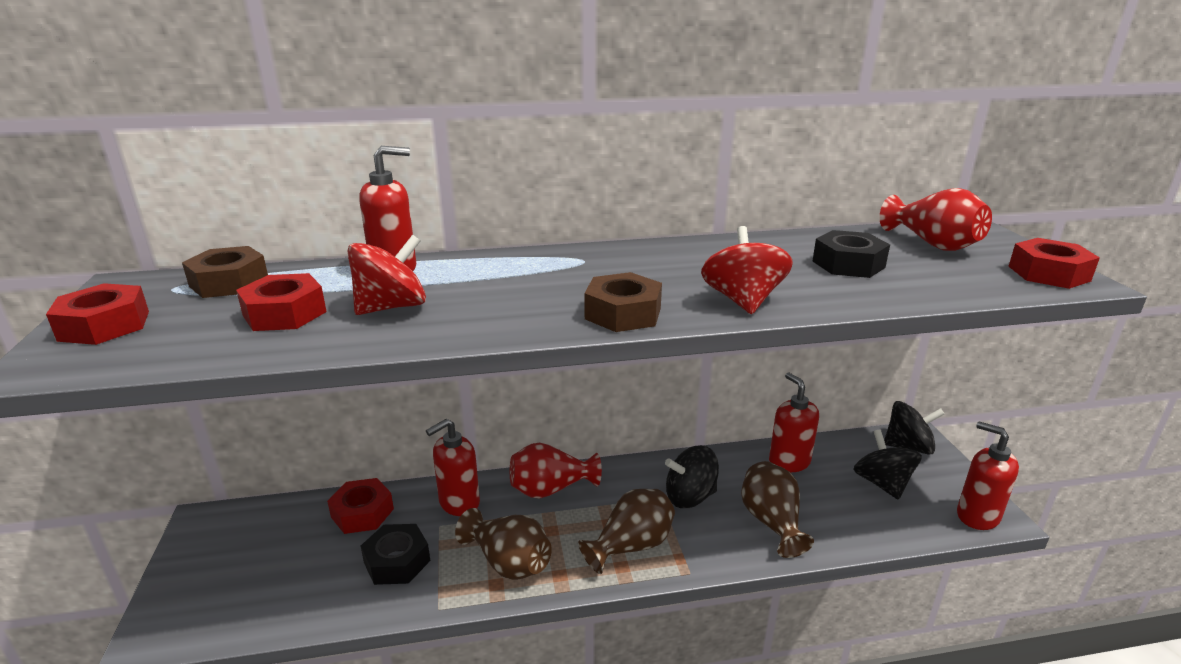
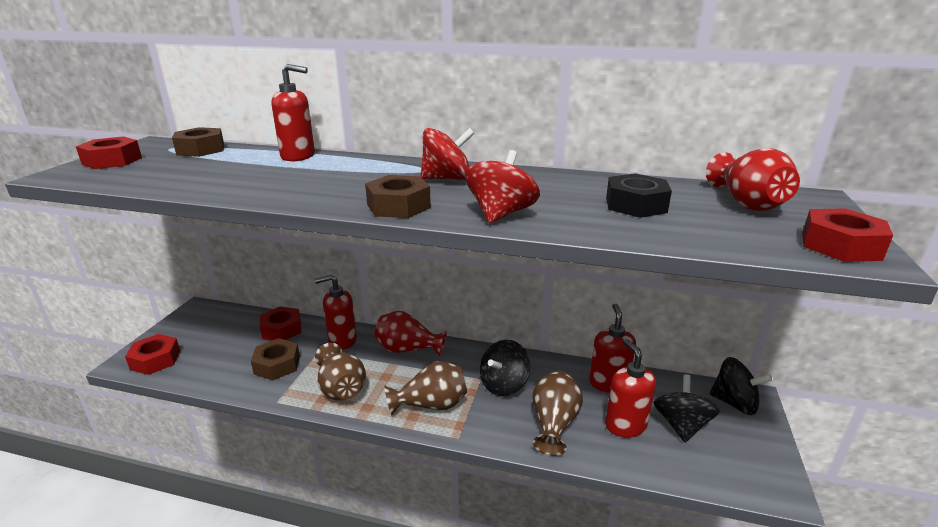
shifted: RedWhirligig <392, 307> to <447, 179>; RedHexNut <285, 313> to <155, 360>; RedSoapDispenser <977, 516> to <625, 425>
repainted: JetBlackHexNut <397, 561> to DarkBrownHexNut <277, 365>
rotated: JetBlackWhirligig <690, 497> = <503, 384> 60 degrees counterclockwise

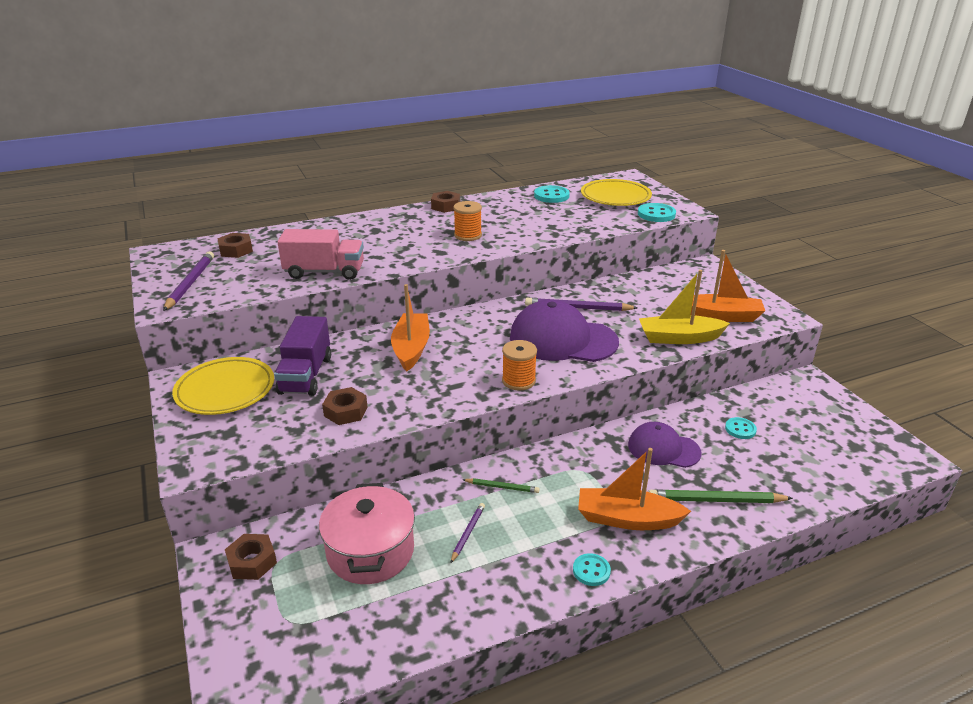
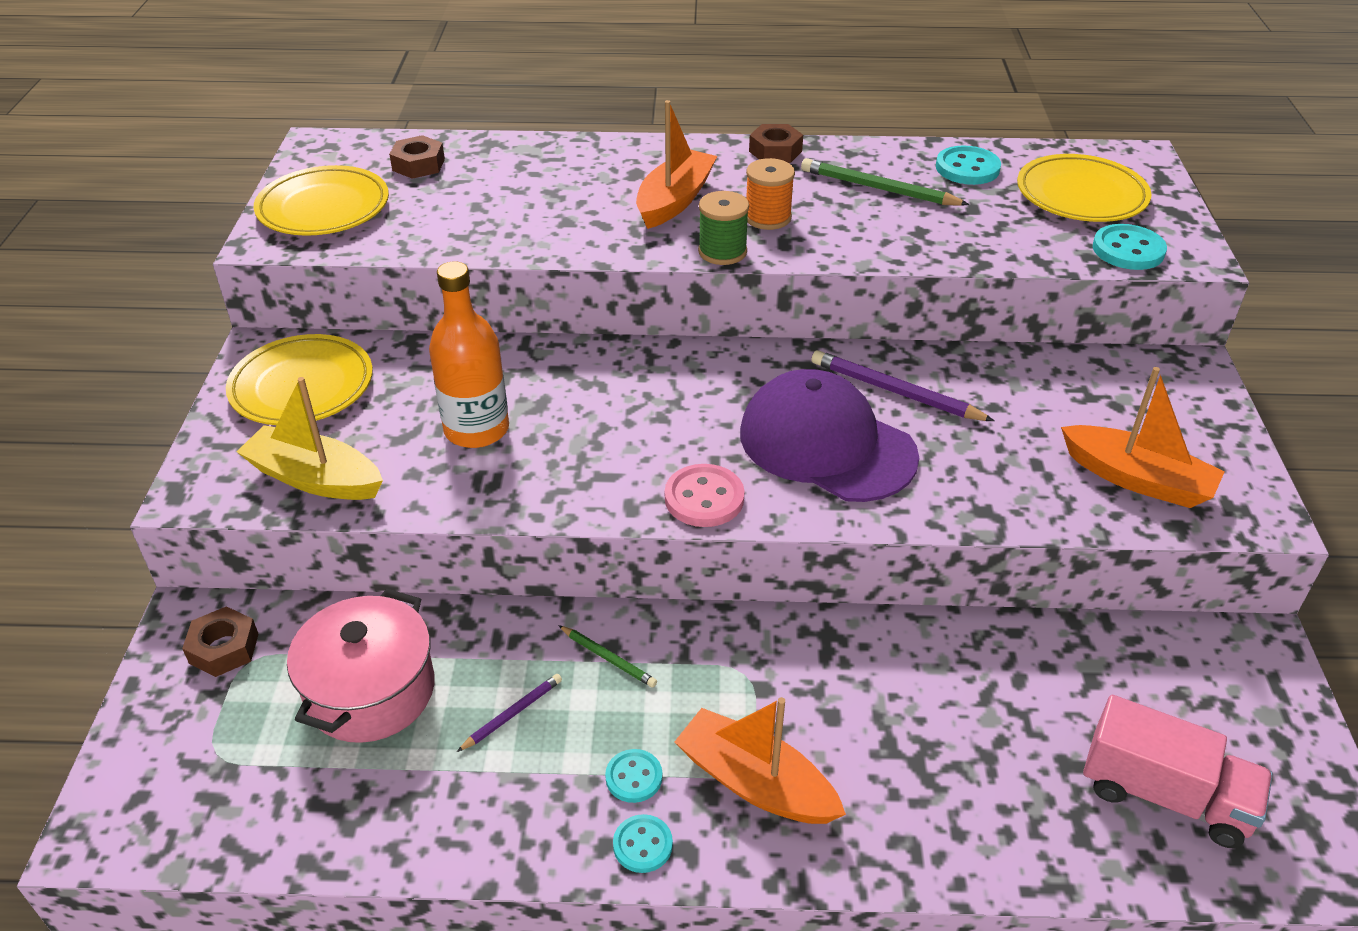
gone: RoyalPurpleLorry <306, 375>; DarkBrownHexNut <345, 411>; RoyalPurpleCap <663, 449>
new: GreenSpool <722, 252>; OrangeBottle <476, 429>
shifted: RosyLorry <324, 272> to <1164, 794>; YellowBoat <679, 338> to <315, 478>; OrangeBoat <411, 348> to <674, 200>; TurquoiseShirtButton <740, 429> to <634, 777>; GreenLeadPencil <715, 500> to <878, 188>
swapped: RoyalPurpleLeadPencil <190, 283> to YellowFlatDish <323, 208>; OrangeSpool <518, 381> to RosyShirtButton <704, 498>

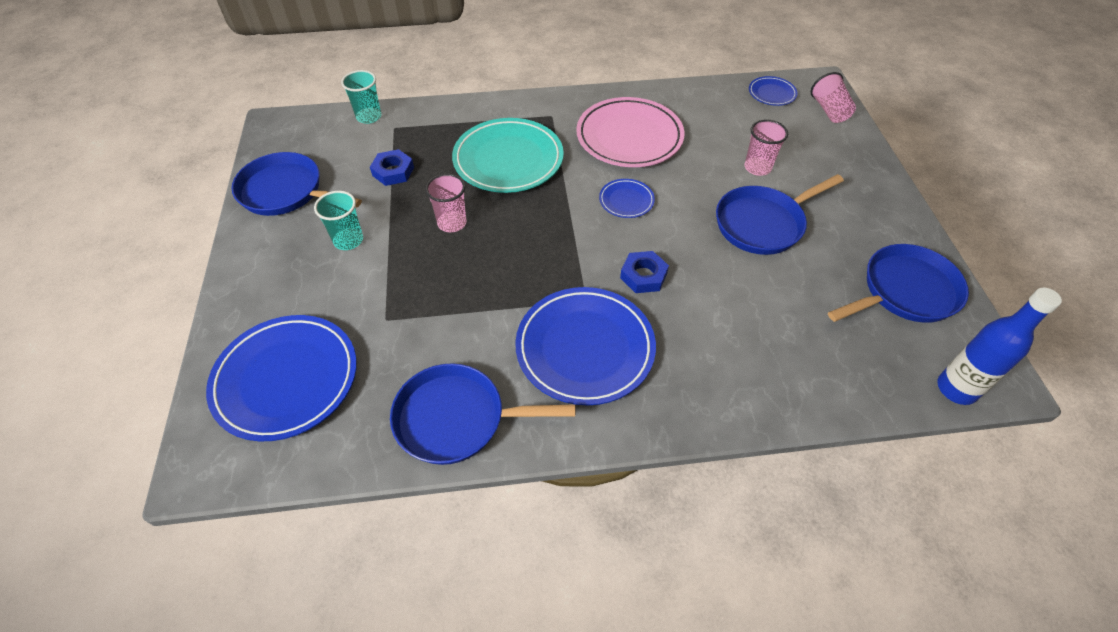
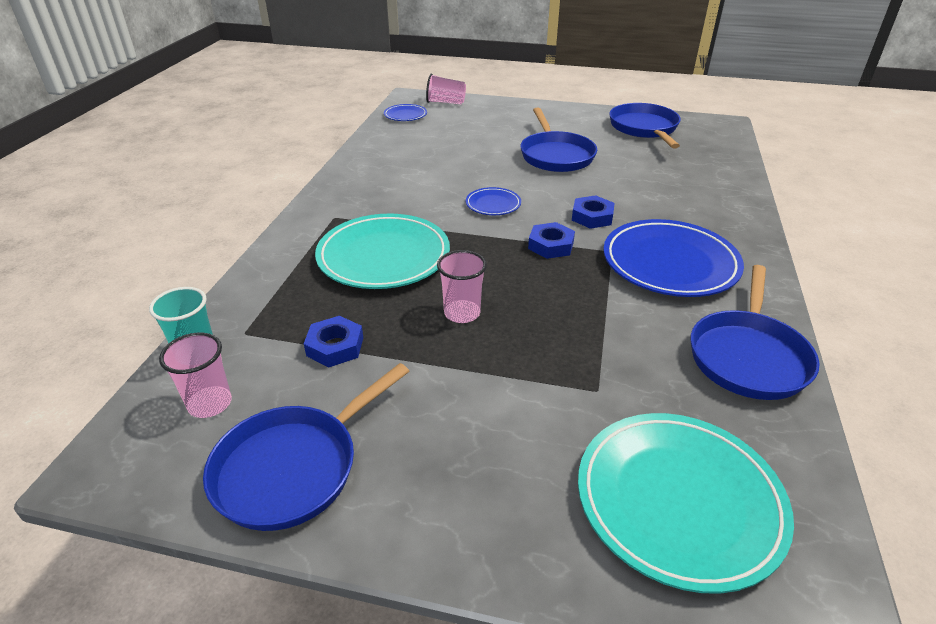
gone: RosyFlatDish <629, 137>; TurquoiseTumbler <348, 240>; CobaltBottle <956, 389>
new: CobaltHexNut <551, 245>
shifted: RosyTumbler <757, 168> to <210, 404>
repainted: CobaltFlatDish <286, 379> to TurquoiseFlatDish <678, 501>

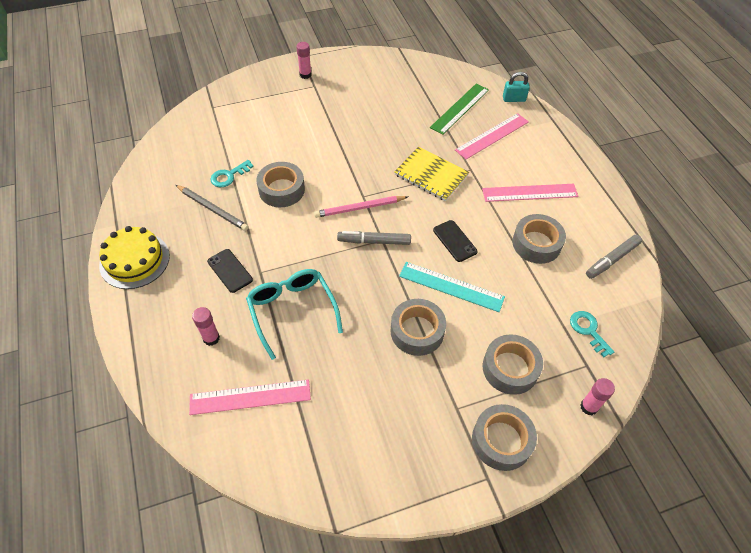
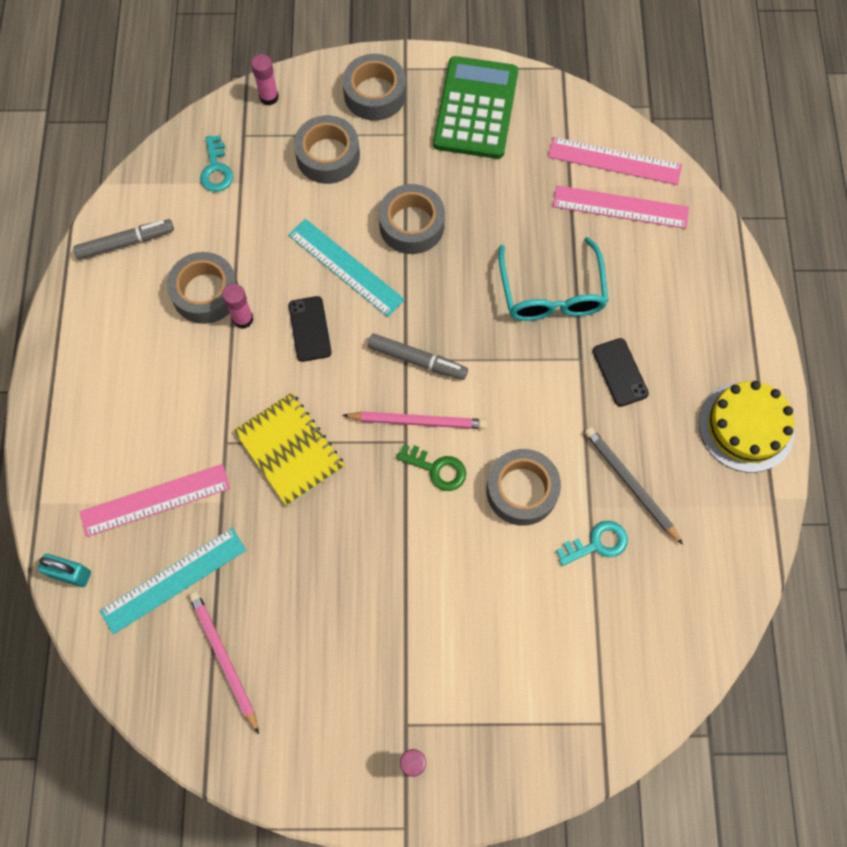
new: GreenCalculator <475, 108>; GreenKey <437, 469>; RosyLeadPencil <224, 659>
shifted: RosyStraightedge <530, 193> to <614, 161>; RosyGlueStick <211, 338> to <243, 319>
repainted: GreenStraightedge <460, 108> to TurquoiseStraightedge <173, 580>

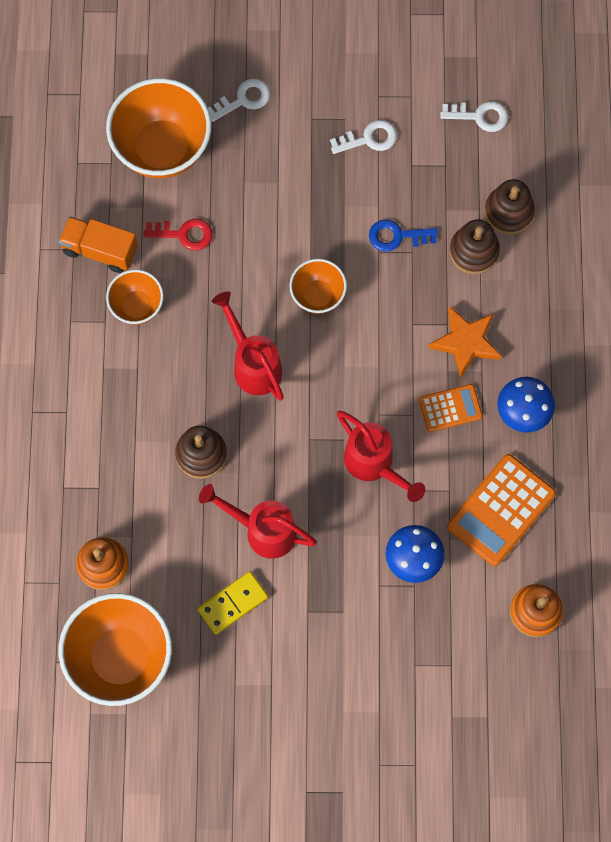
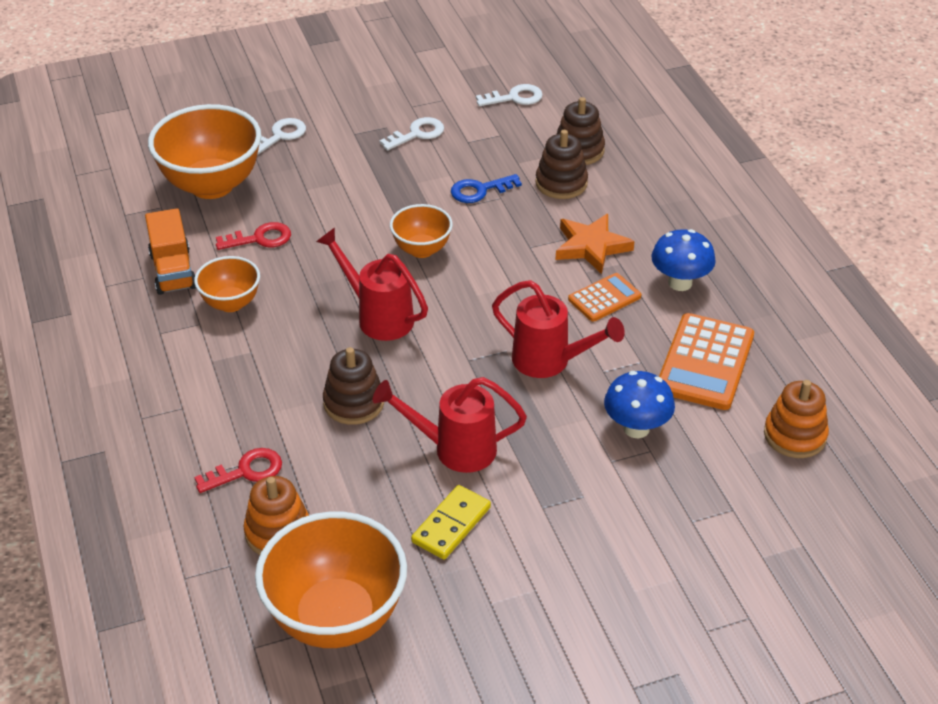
new: RedKey <246, 471>
rotated: OrangeLorry <100, 250> = <173, 271> 105 degrees counterclockwise

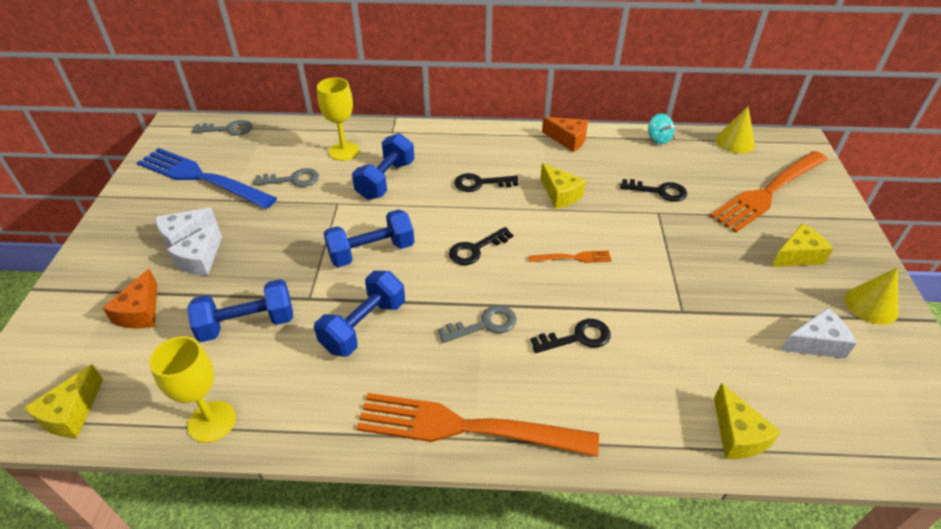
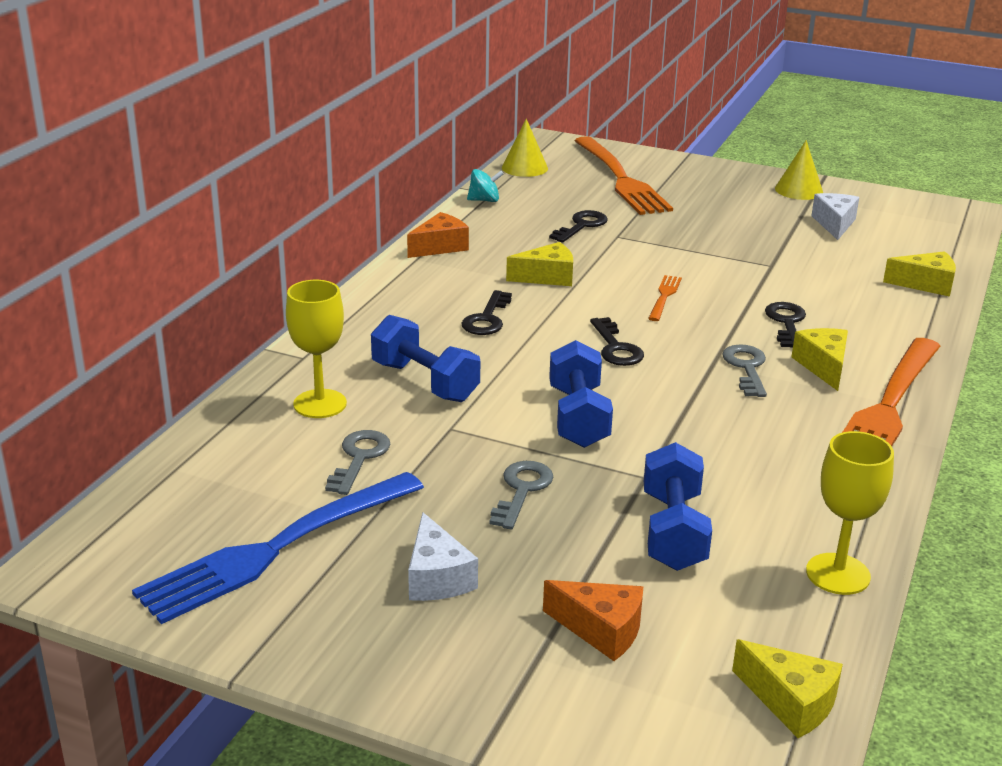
gone: PureWhitePieceOfCheese <200, 259>; CobaltFreeWeight <364, 326>
shifted: GreyKey <228, 129> to <522, 490>; YellowPieceOfCheese <797, 256> to <823, 366>

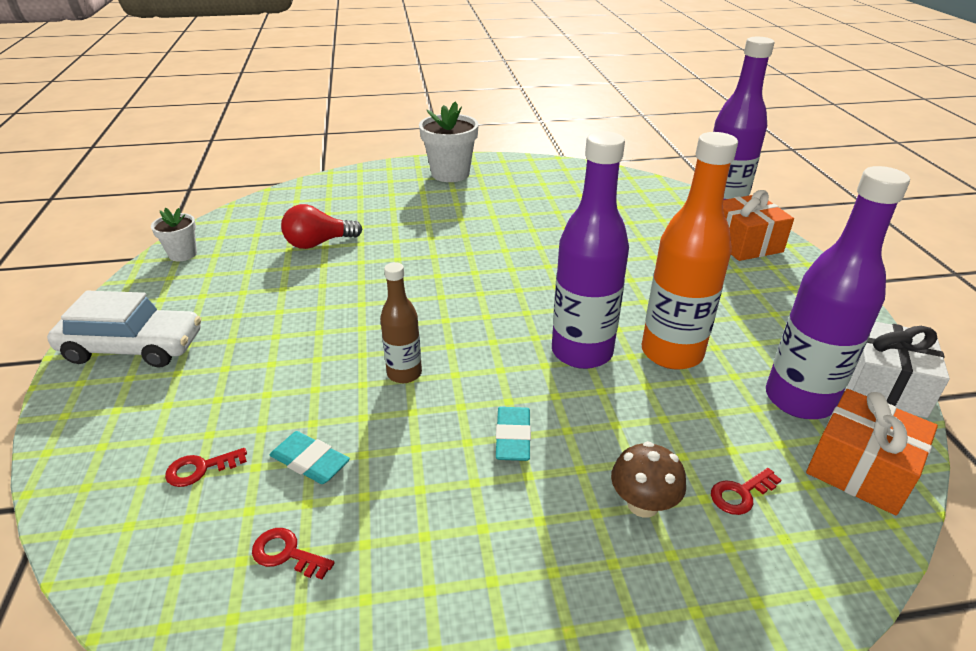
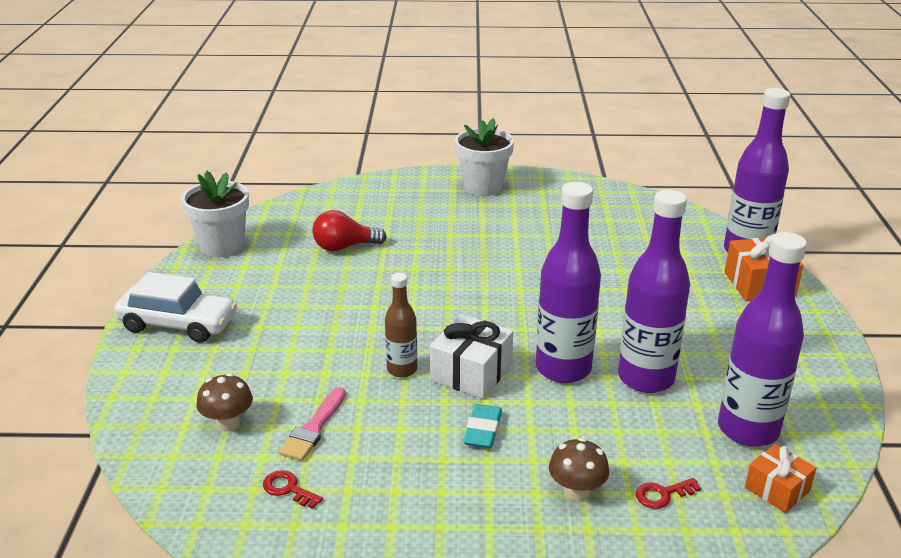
shifted: PureWhiteGift <883, 385> to <471, 372>
swapped: TurquoisePencilEraser <310, 461> to RosyPaintBrush <313, 428>; RedKey <200, 469> to DarkBrownFungus <228, 423>
repainted: OrangeBottle <671, 353> to RoyalPurpleBottle <646, 378>
scaled: PureWhitePlantPot <183, 254> = <222, 246> x1.75; OrangeGift <860, 469> = <777, 489> x0.64

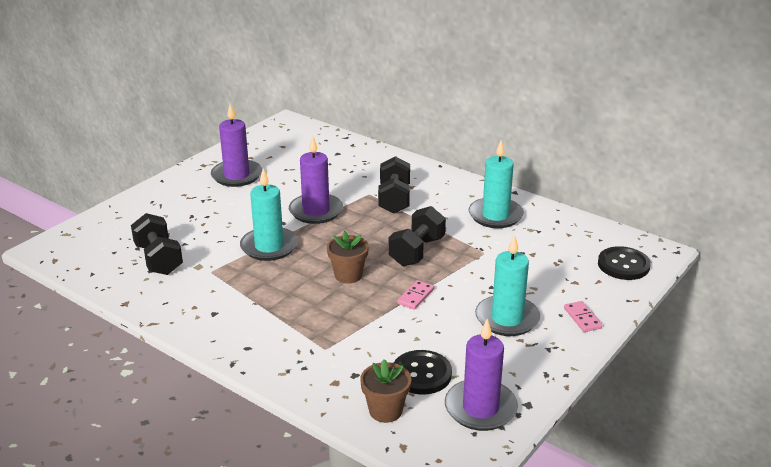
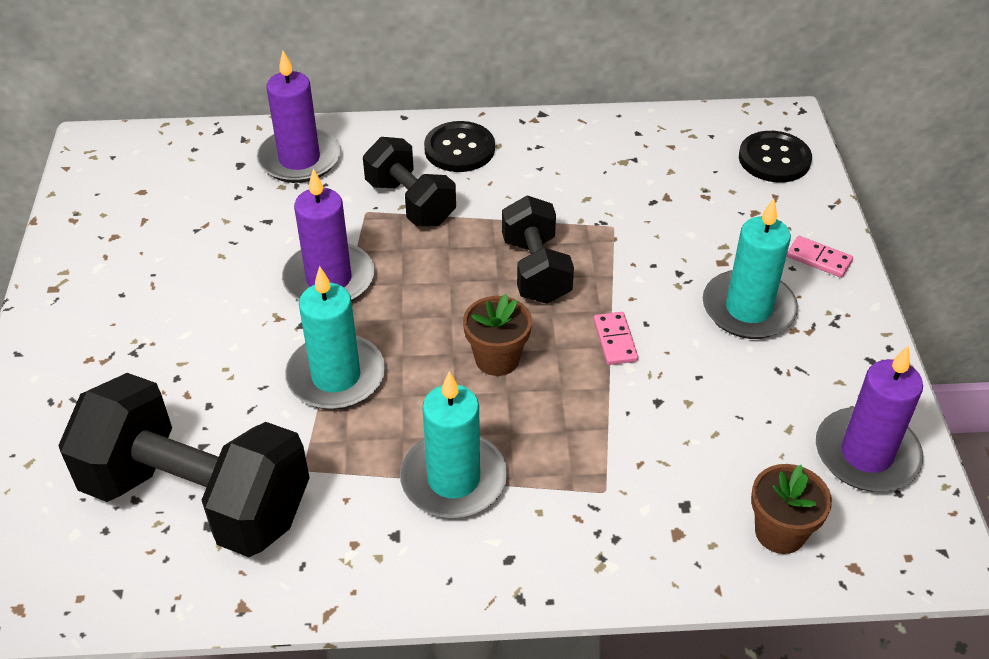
shifted: RoyalPurpleCandle <236, 175> to <299, 159>; TurquoiseCandle <495, 215> to <453, 479>; JetBlackShirtButton <421, 374> to <459, 149>
scaled: JetBlackFreeWeight <159, 259> = <198, 498> x1.75

